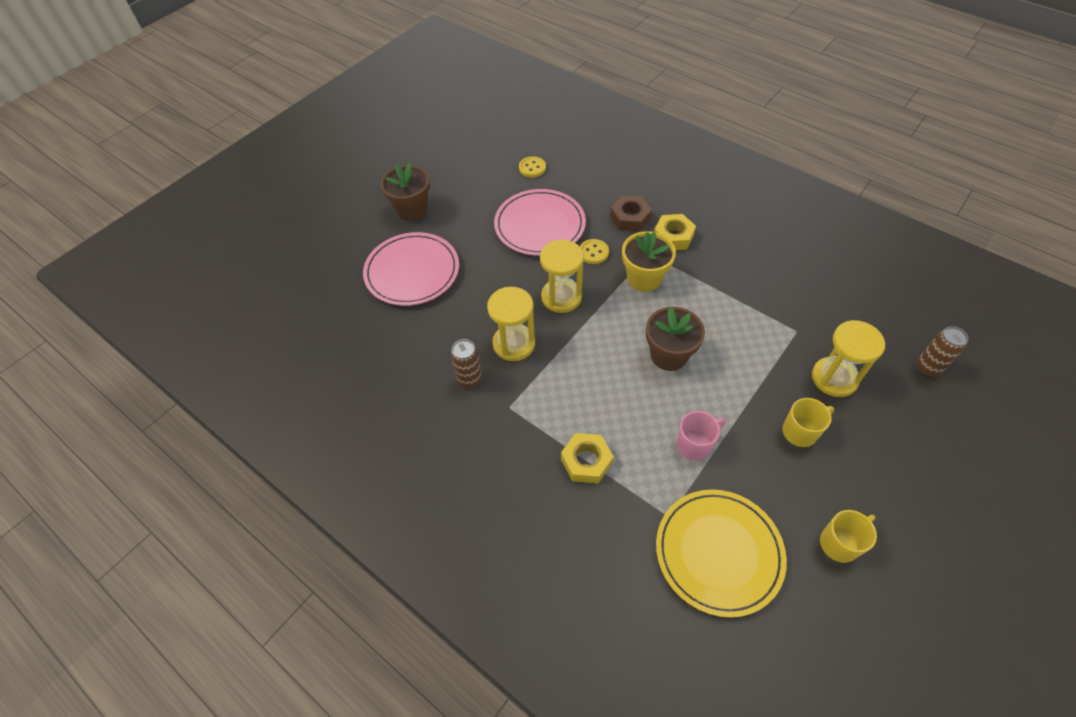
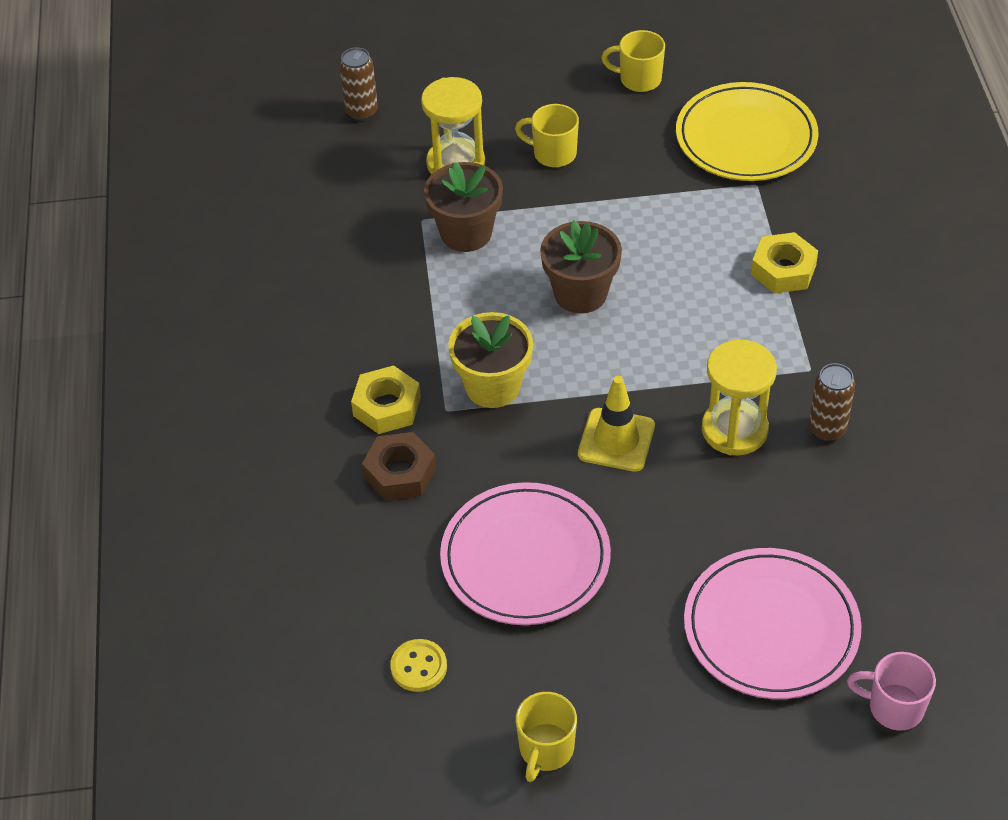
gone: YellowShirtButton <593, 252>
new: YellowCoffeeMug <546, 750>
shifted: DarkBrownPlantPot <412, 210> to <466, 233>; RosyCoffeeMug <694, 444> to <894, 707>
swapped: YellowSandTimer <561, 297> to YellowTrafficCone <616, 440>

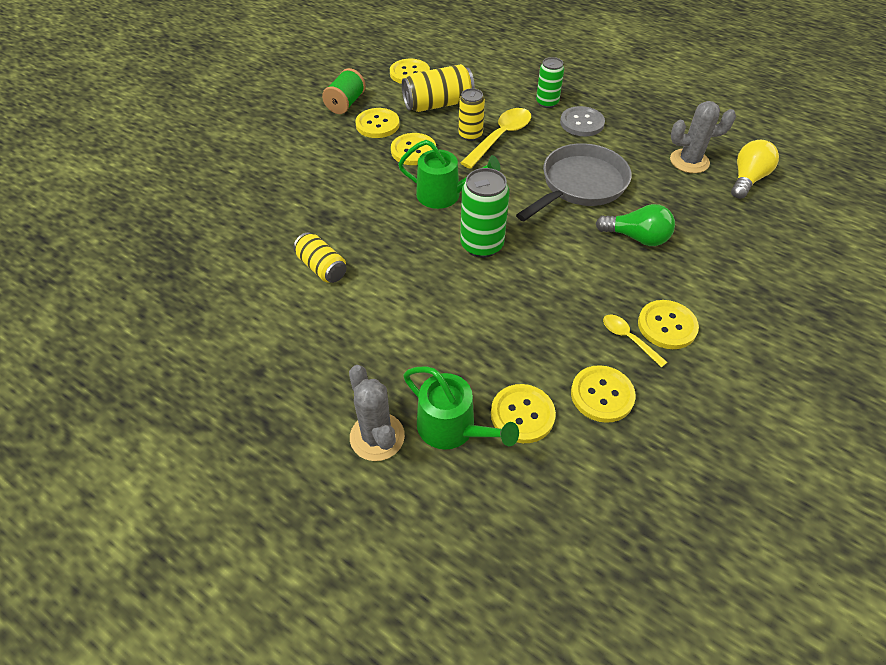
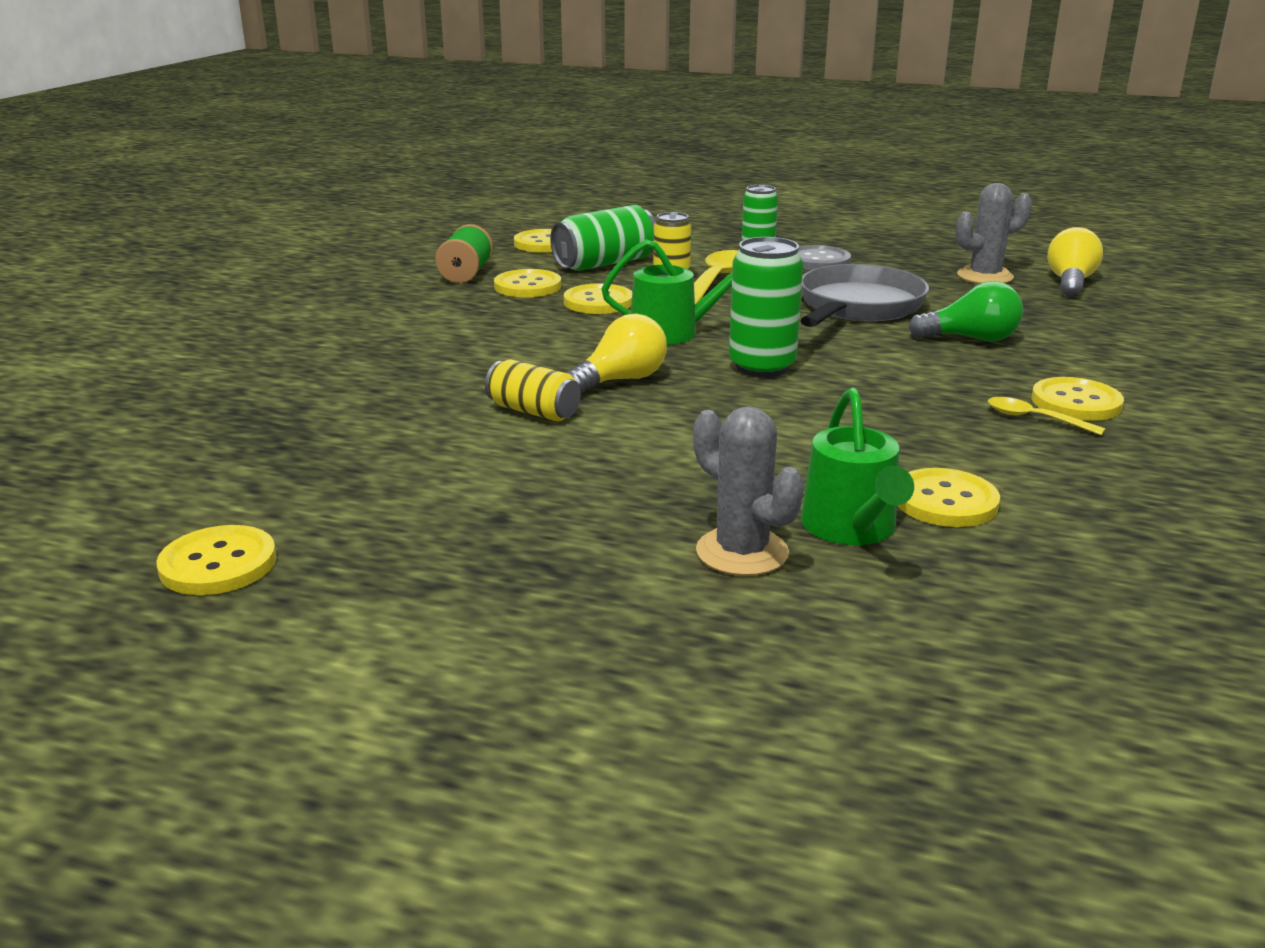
new: YellowLightBulb <621, 380>
shifted: YellowShirtButton <602, 395> to <218, 564>
repainted: YellowSodaCan <438, 104> to GreenSodaCan <605, 263>
rotated: GreenWateringCan <452, 428> = <851, 528> 60 degrees clockwise

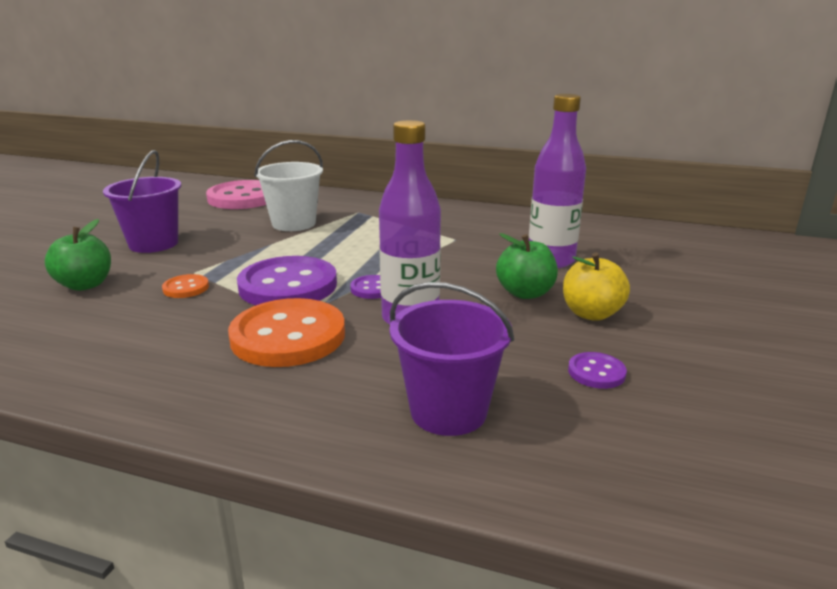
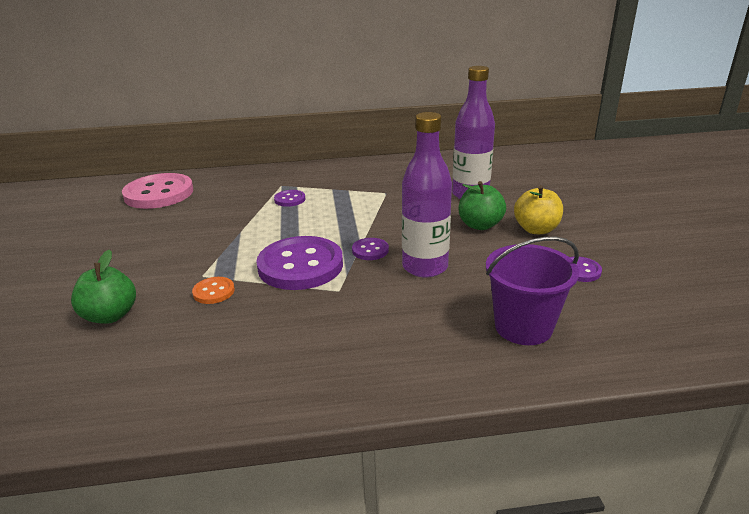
gone: PureWhiteSandBucket <294, 223>; RoyalPurpleSandBucket <153, 243>; OrangeShirtButton <288, 336>
new: RoyalPurpleShirtButton <290, 199>

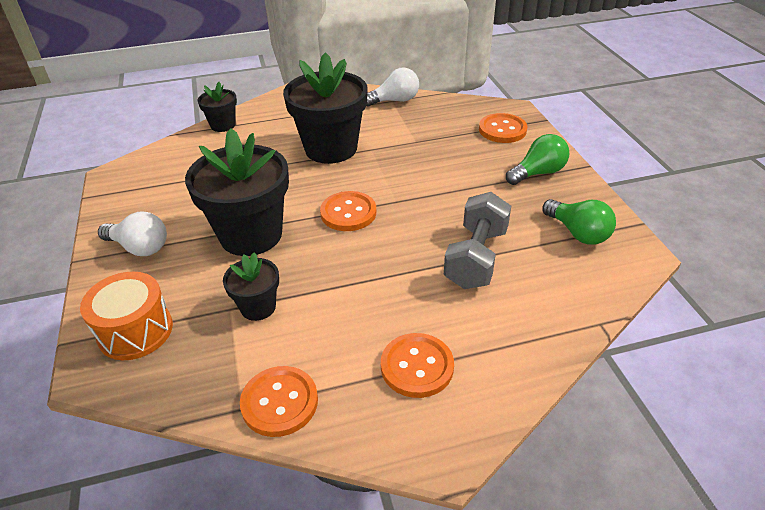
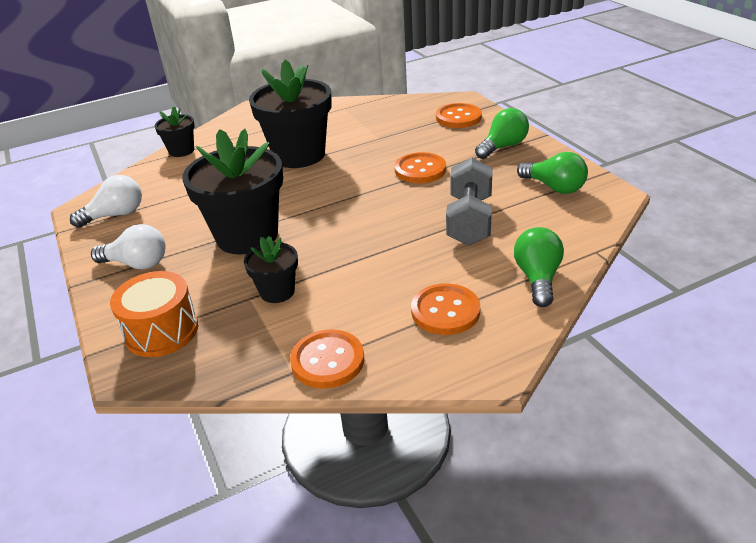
new: GreenLightBulb <537, 278>
shifted: PureWhiteLightBulb <394, 101> to <115, 215>; OrangeShirtButton <348, 213> to <420, 170>

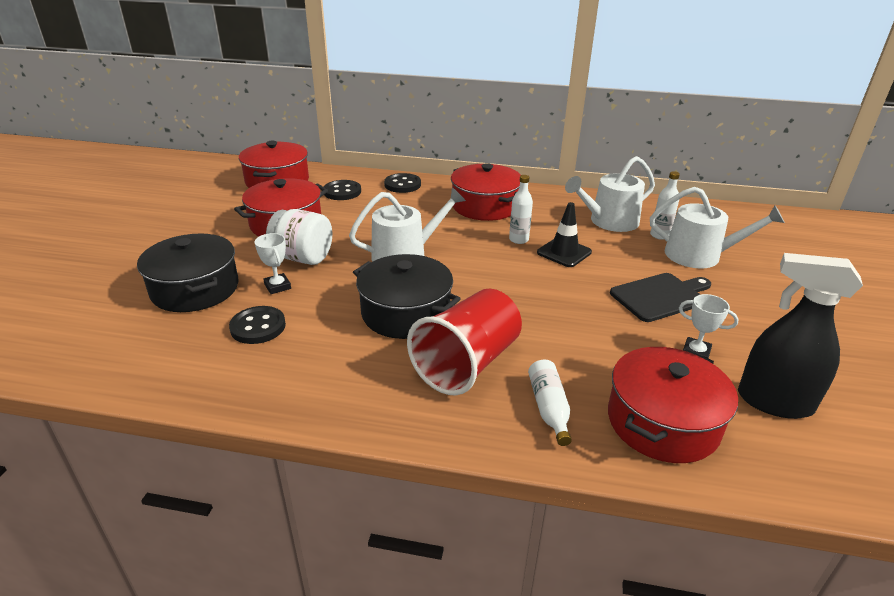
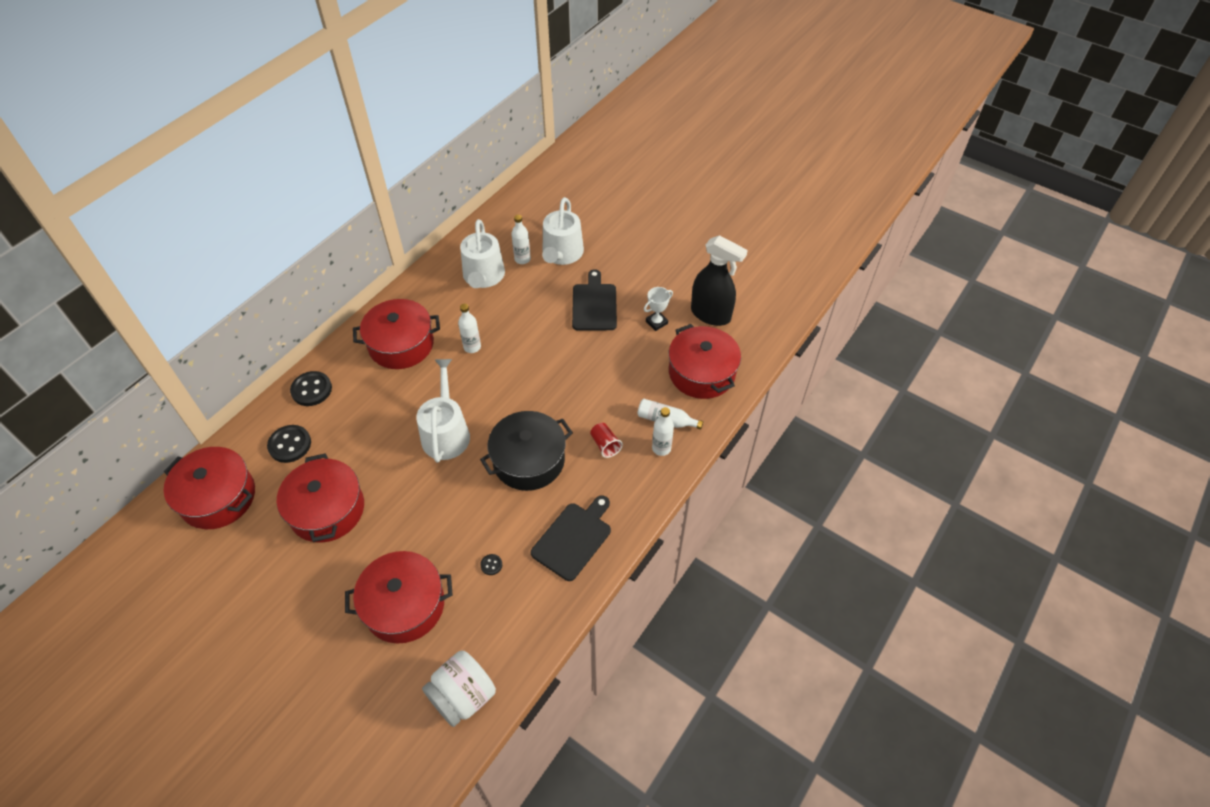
gone: JetBlackTrafficCone <564, 252>; PureWhitePrizeCup <277, 286>
new: PureWhiteBottle <661, 448>; JetBlackBreadBoard <573, 538>
shifted: PureWhiteJamJar <303, 258> to <463, 696>
repainted: JetBlackStockpot <195, 289> to RedStockpot <404, 605>
rotated: PureWhiteWateringCan <700, 255> = <561, 254> 150 degrees clockwise; JetBlackSprayer <773, 402> = <711, 315> 105 degrees counterclockwise
scaled: RedTumbler <467, 364> = <605, 445> x0.42; JetBlackShirtButton <258, 327> = <491, 565> x0.48

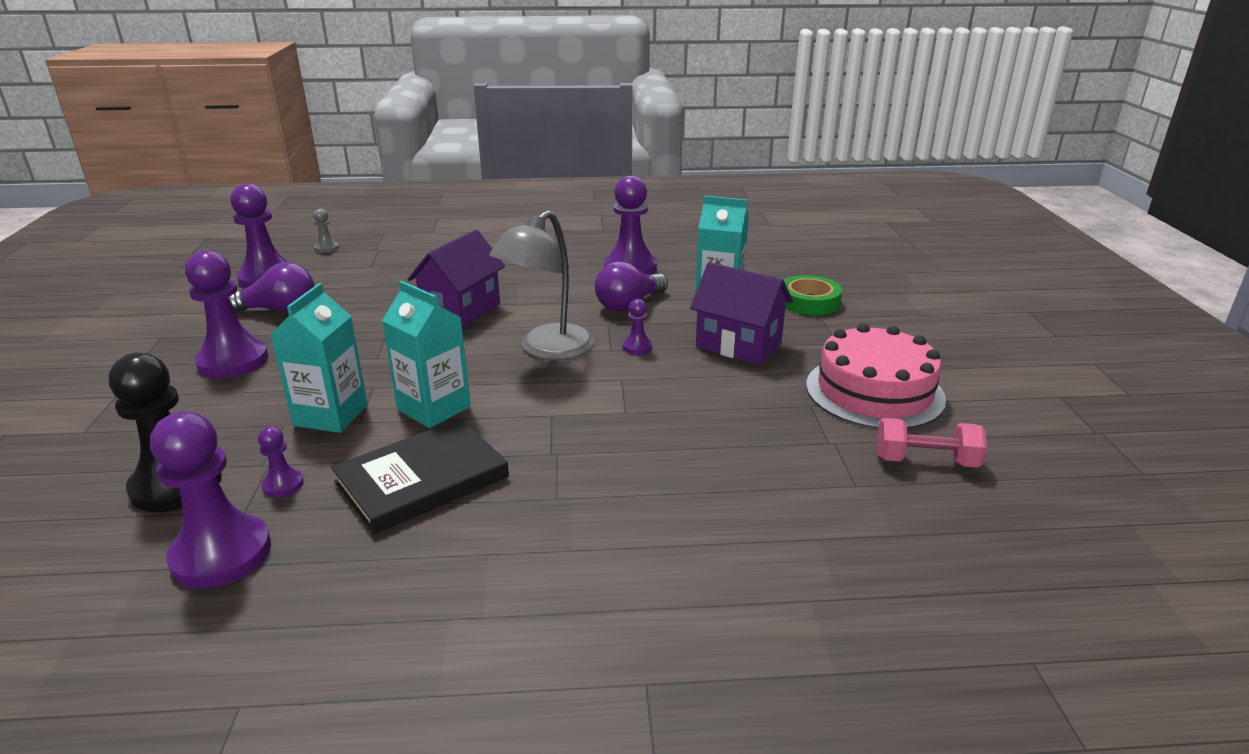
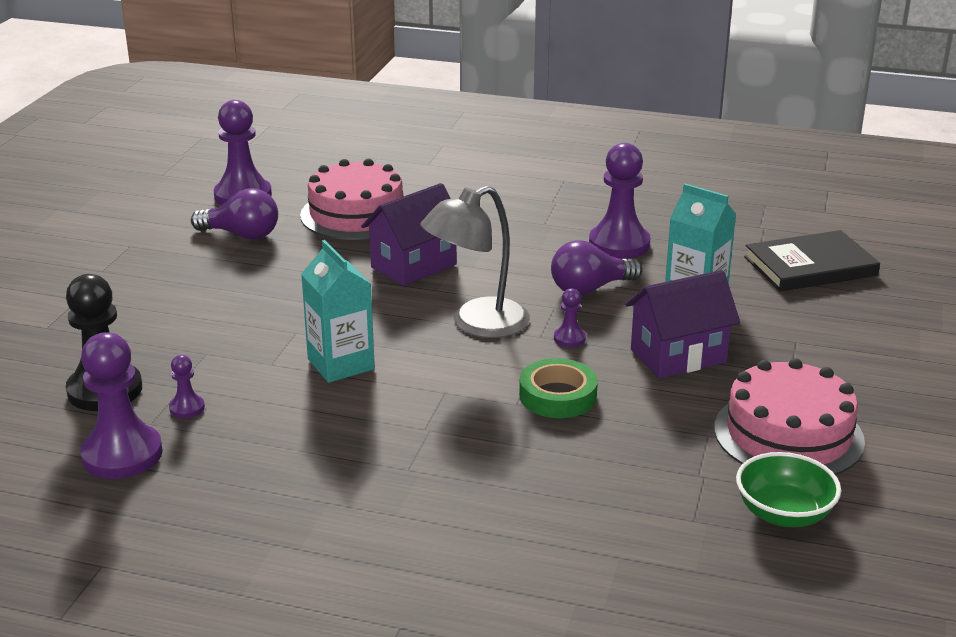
gone: GreyGamePawn <327, 248>; RoyalPurpleGamePawn <233, 361>; TurquoiseCarton <331, 415>
new: RosyGateau <356, 214>
shifted: GreenStickyTape <809, 301> to <558, 396>; JetBlackBook <422, 479> to <810, 266>
swapped: RosyFreeWeight <925, 461> to GreenServingBowl <783, 514>
rotated: RoyalPurpleToyHouse <738, 345> = <678, 356> 75 degrees counterclockwise

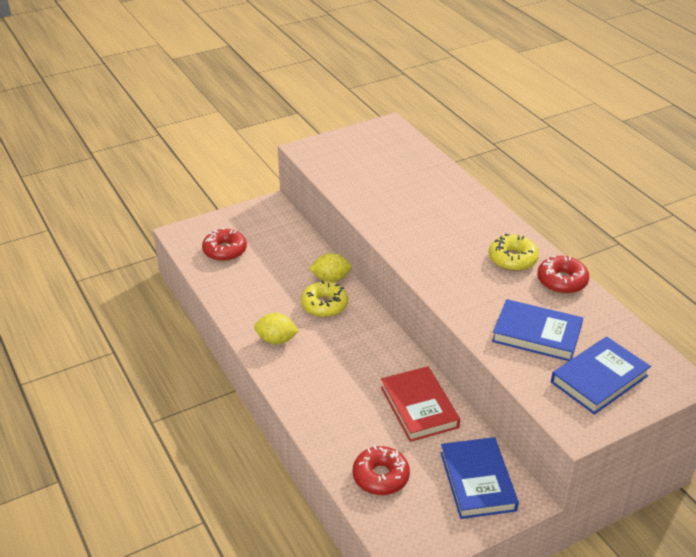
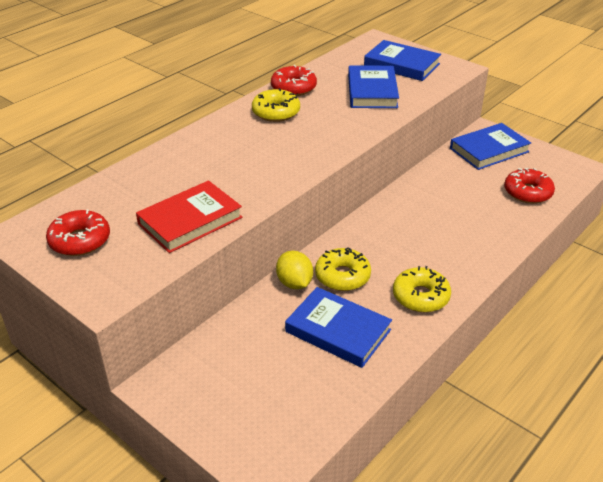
new: CobaltBook <338, 331>
shifted: RedDonut <225, 250> to <80, 240>; RedBook <419, 407> to <190, 221>
swapped: YellowCitrusFruit <276, 340> to YellowDonut <420, 296>

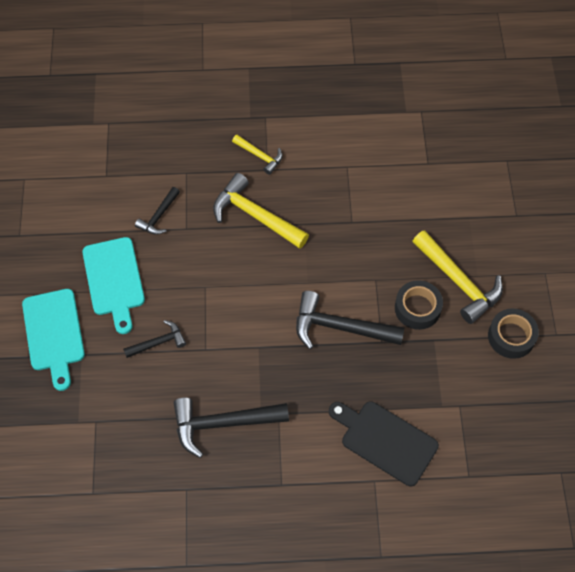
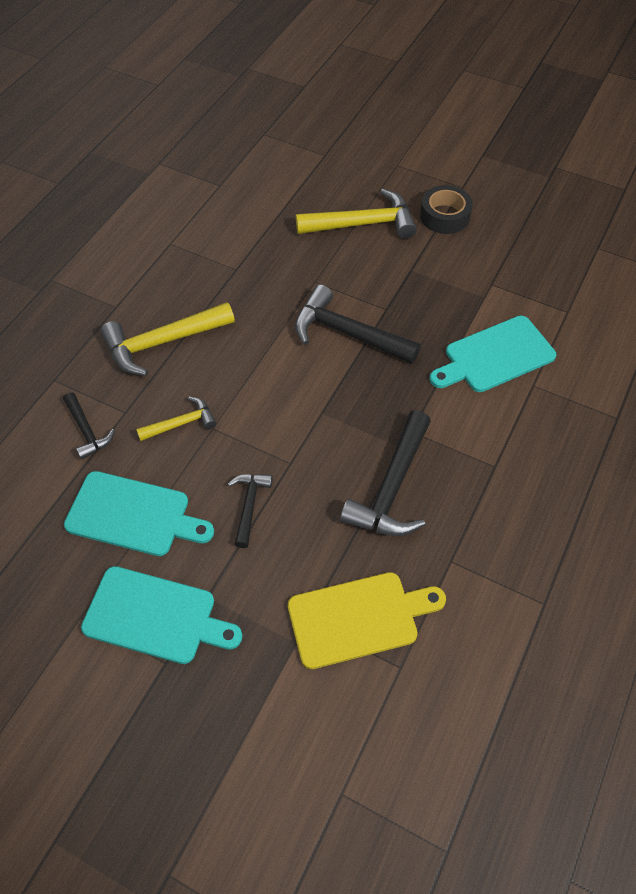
gone: JetBlackStickyTape <417, 308>
new: YellowBreadBoard <358, 618>
shifted: YellowCarpenter'sHammer <260, 156> to <181, 423>
repainted: JetBlackBreadBoard <385, 440> to TurquoiseBreadBoard <495, 356>
rotated: JetBlackCarpenter'sHammer <340, 327> = <347, 333> 75 degrees clockwise

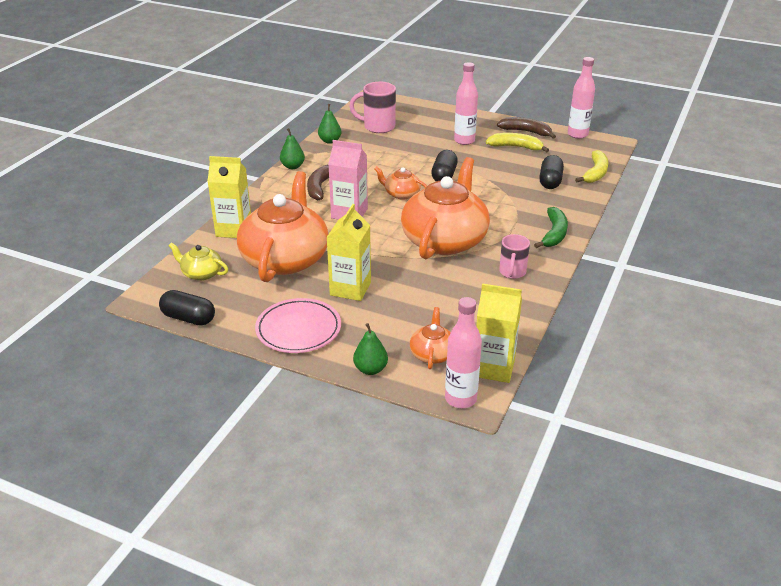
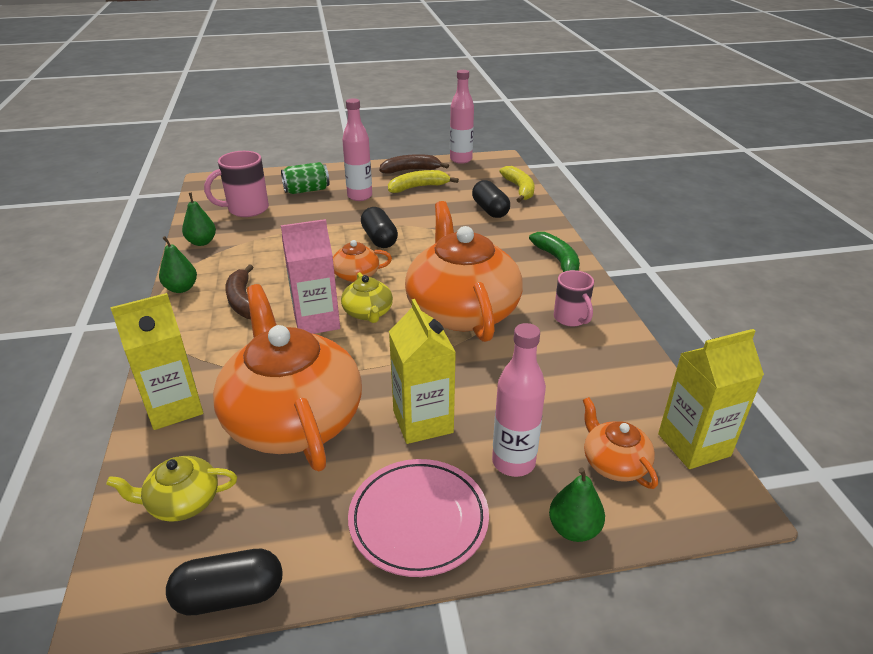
new: GreenSodaCan <306, 190>; YellowTeaPot <368, 313>
shifted: RosyBottle <460, 399> to <513, 462>

